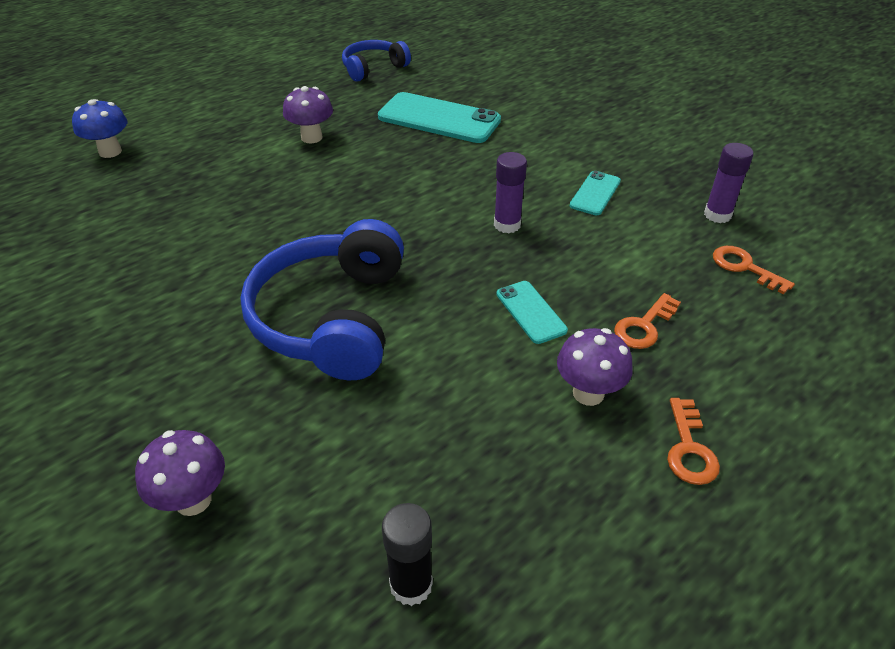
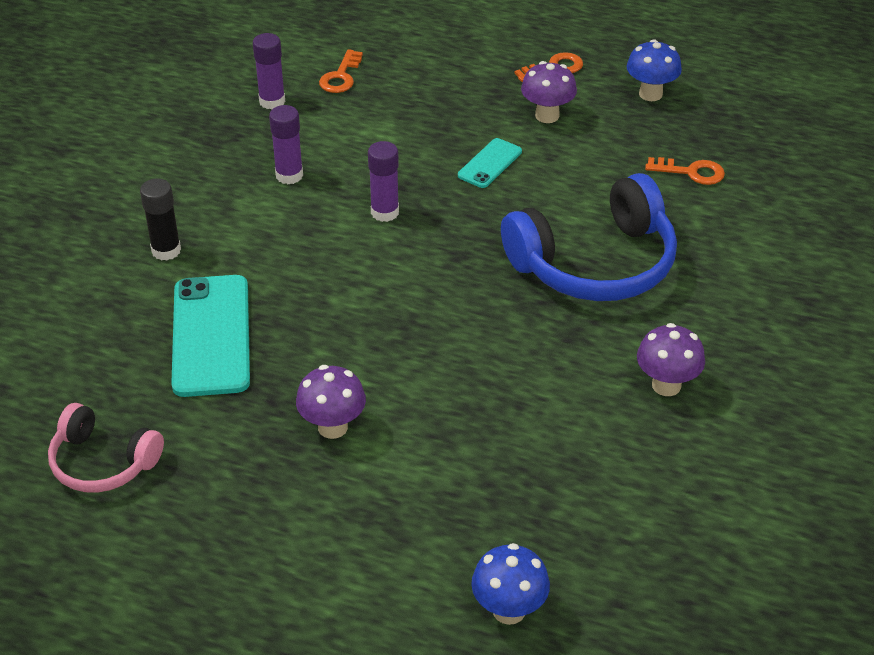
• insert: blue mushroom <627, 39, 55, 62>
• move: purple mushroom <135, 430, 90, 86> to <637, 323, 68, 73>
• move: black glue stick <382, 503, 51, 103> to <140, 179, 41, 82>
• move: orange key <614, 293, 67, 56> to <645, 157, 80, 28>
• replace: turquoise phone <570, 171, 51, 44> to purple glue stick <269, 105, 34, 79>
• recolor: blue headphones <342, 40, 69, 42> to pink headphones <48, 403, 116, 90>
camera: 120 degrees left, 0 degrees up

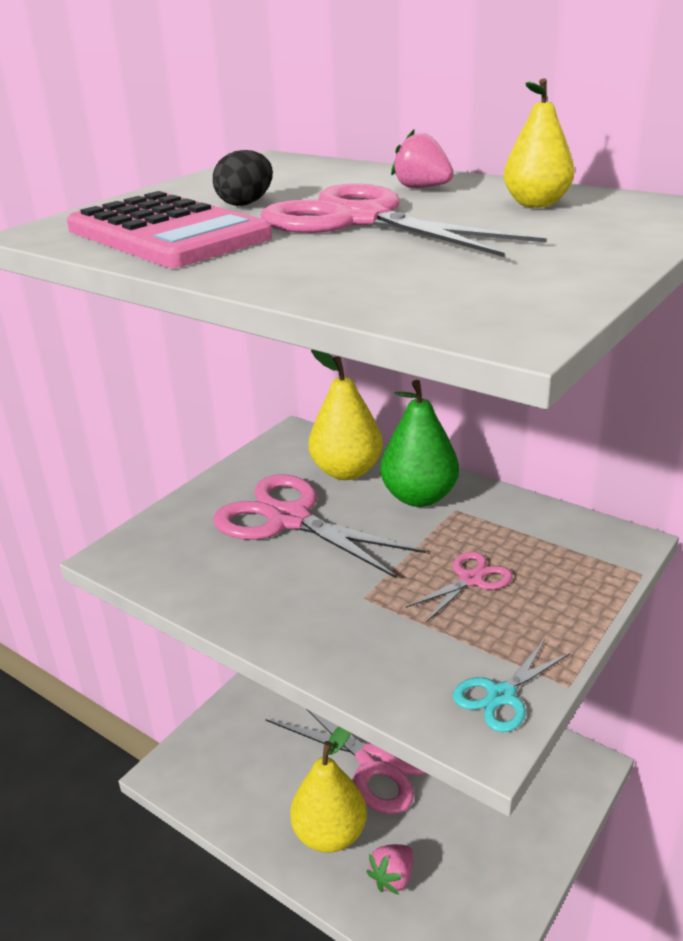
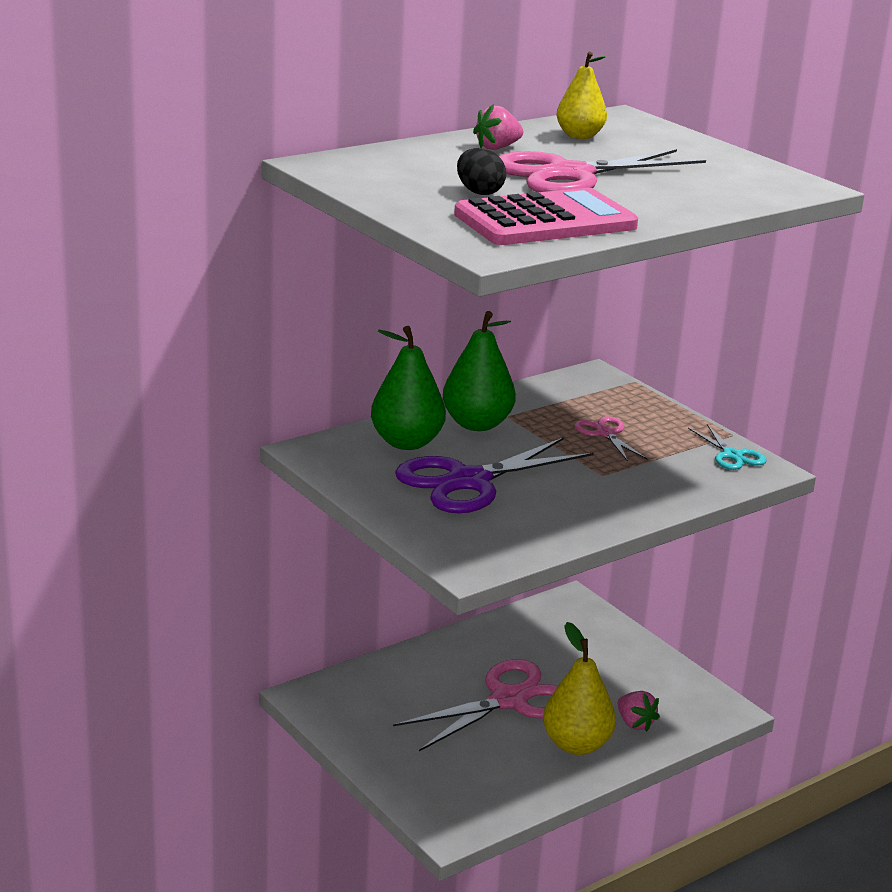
• recolor: pink scissors <213, 474, 213, 105> to purple scissors <395, 437, 198, 76>
• recolor: yellow pear <309, 349, 74, 131> to green pear <371, 326, 75, 124>
camera: 75 degrees left, 5 degrees down

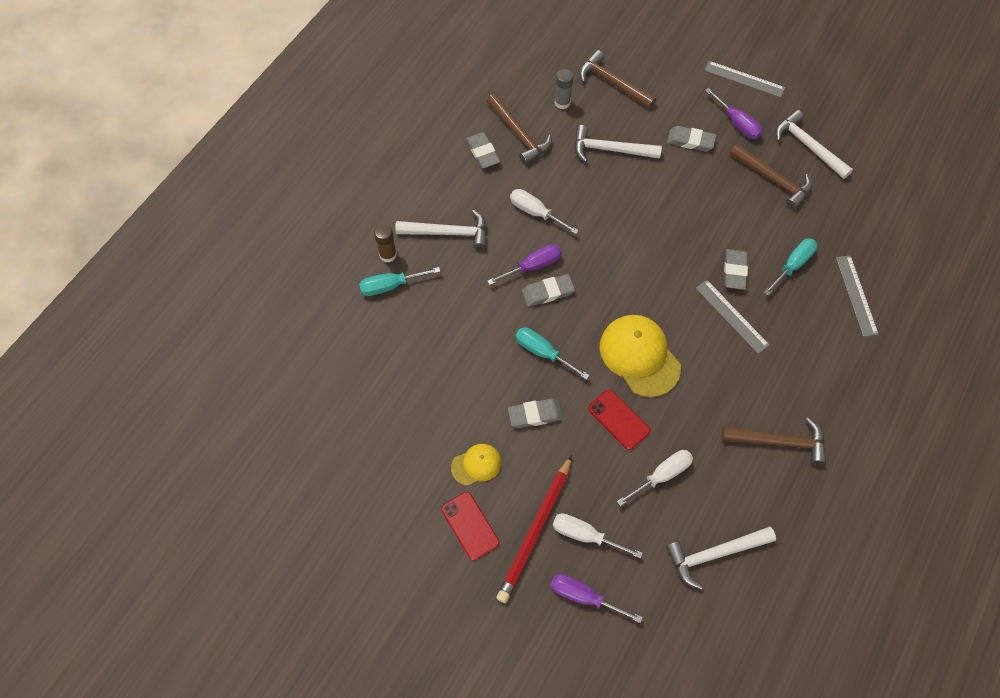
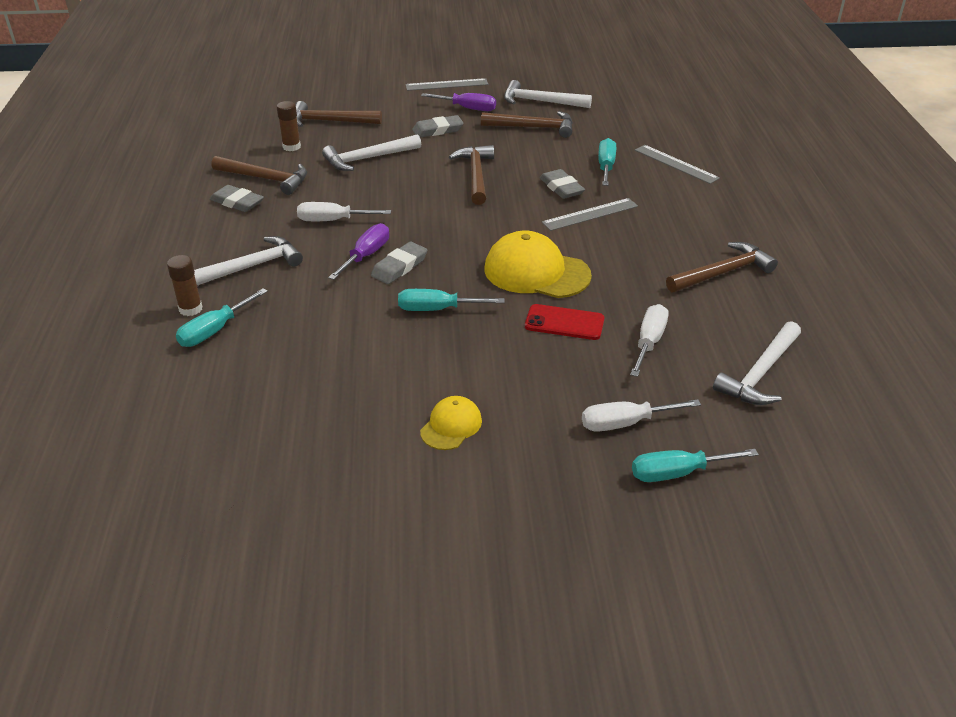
• delete: red phone <441, 492, 58, 69>
• delete: red pencil <496, 455, 76, 148>
• delete: grey eraser <508, 399, 55, 29>
• insert: brown hammer <449, 145, 45, 60>
• recolor: purple screwdriver <551, 574, 92, 49> to turquoise screwdriver <632, 449, 127, 33>
• recolor: grey glue stick <555, 69, 19, 40> to brown glue stick <277, 101, 24, 50>
• rotate: grey ruler <696, 280, 73, 74> = <542, 198, 96, 33> 45 degrees counterclockwise
camera: 35 degrees left, 25 degrees down

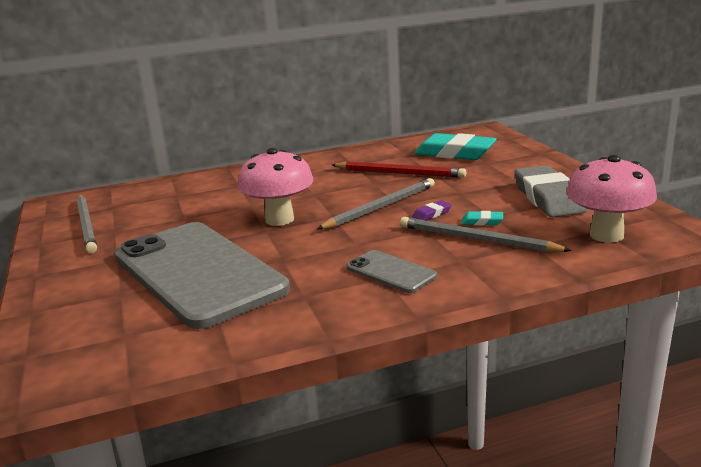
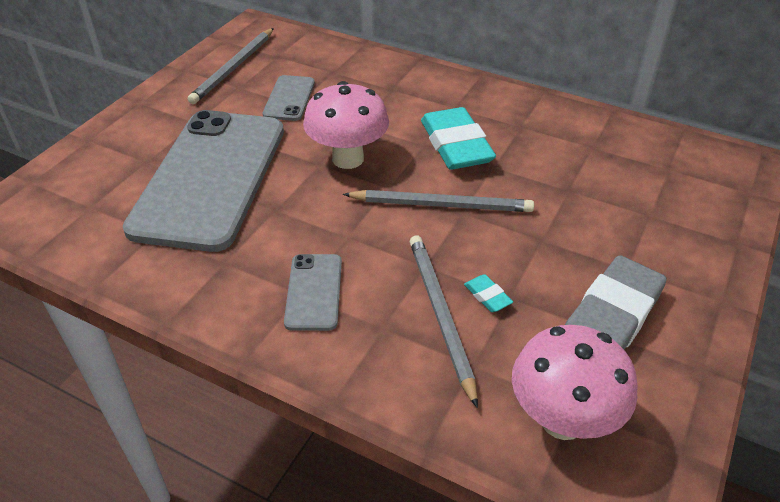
• delete: red pencil <332, 162, 134, 16>
• delete: purple eraser <412, 200, 40, 20>
• insert: grey phone <263, 75, 52, 46>
• move: turquoise eraser <414, 133, 83, 27> to <421, 107, 75, 63>
camera: 45 degrees right, 20 degrees up

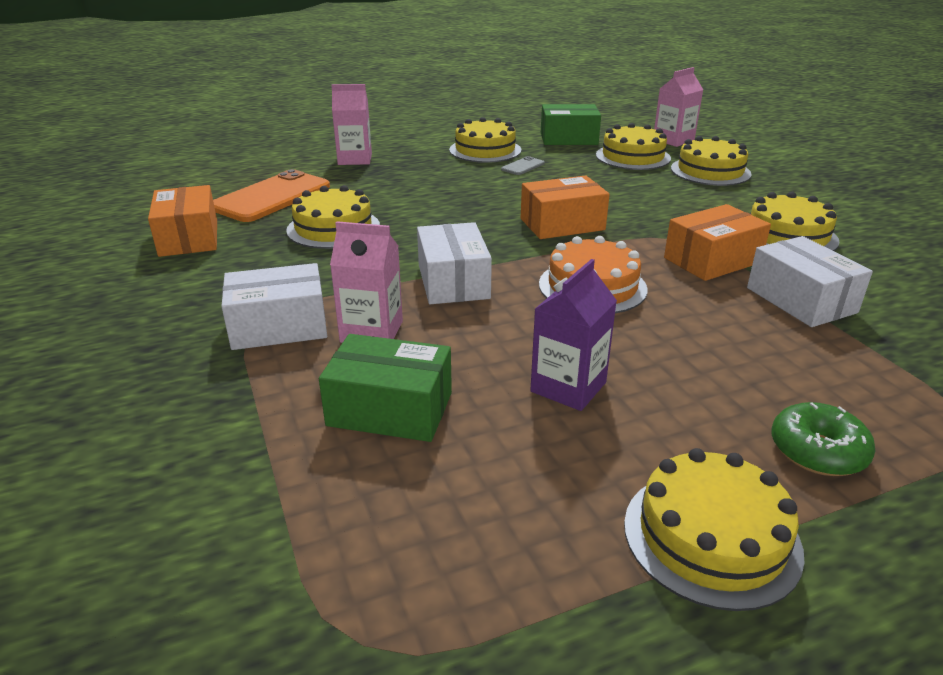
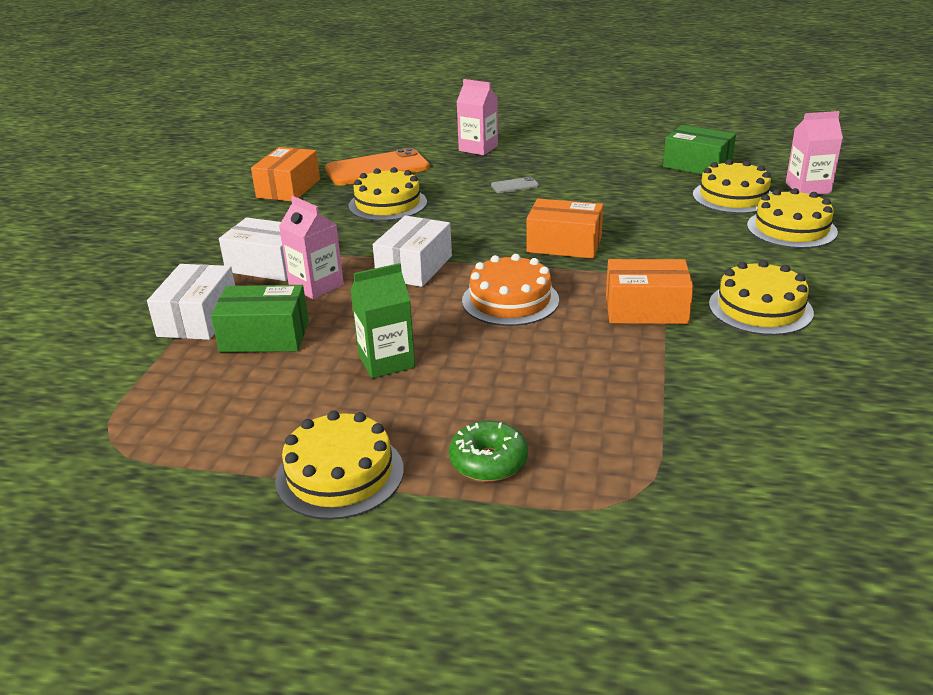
• delete: yellow cake <449, 117, 72, 46>
• move: grey phone <501, 156, 44, 19> to <491, 177, 48, 16>
• move: white box <747, 236, 126, 91> to <147, 264, 88, 76>
• recolor: purple carton <530, 259, 87, 152> to green carton <350, 263, 65, 115>
• rotate: green box <319, 334, 133, 108> = <211, 285, 98, 67> 45 degrees counterclockwise
camera: 35 degrees right, 0 degrees up

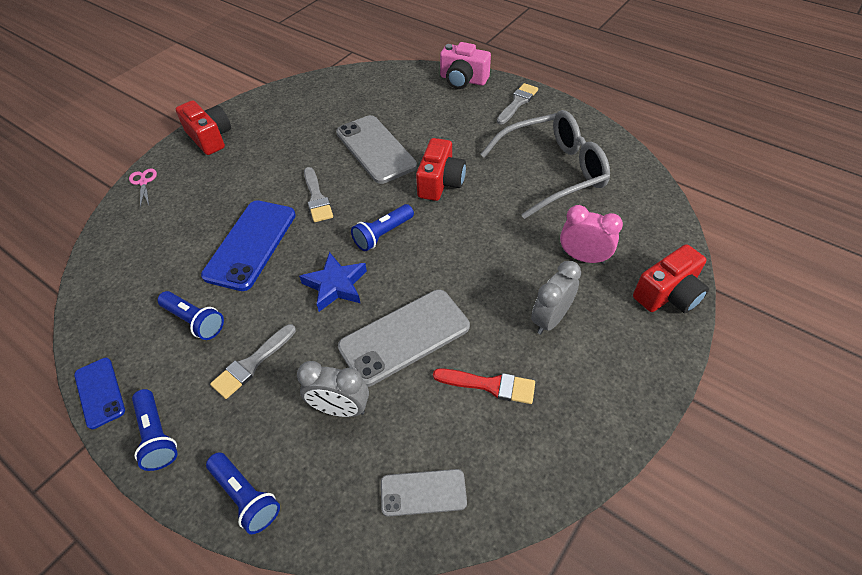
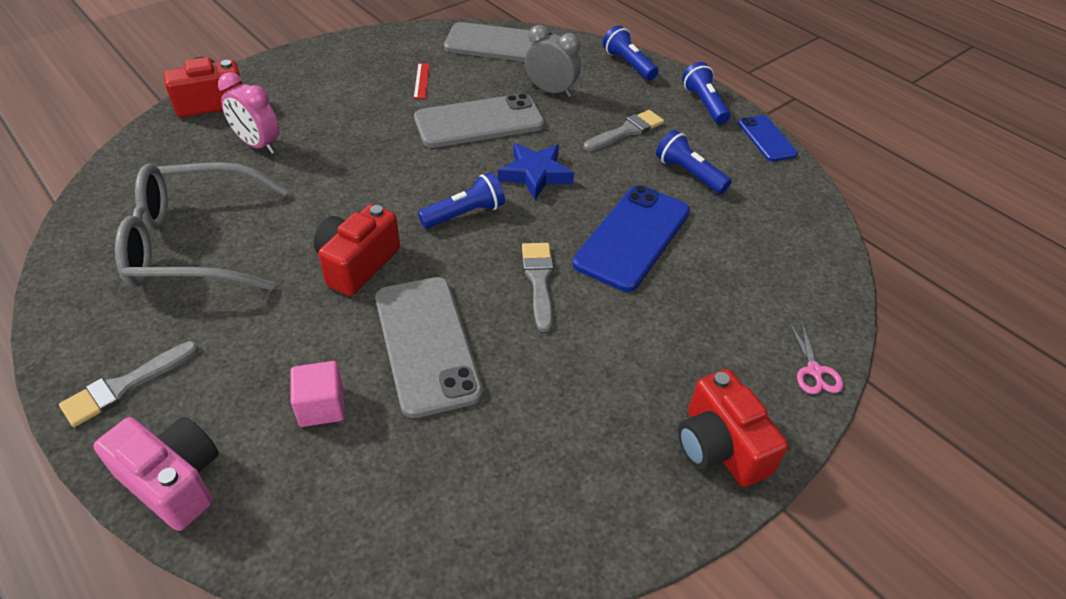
• delete: grey clock <531, 261, 50, 73>
• insert: pink cube <290, 361, 55, 66>
• replace: red brush <433, 368, 102, 36> to red ruler <414, 63, 16, 36>
• resize: grey phone <381, 469, 86, 48> = <444, 22, 111, 40> x1.78
camera: 170 degrees left, 5 degrees down

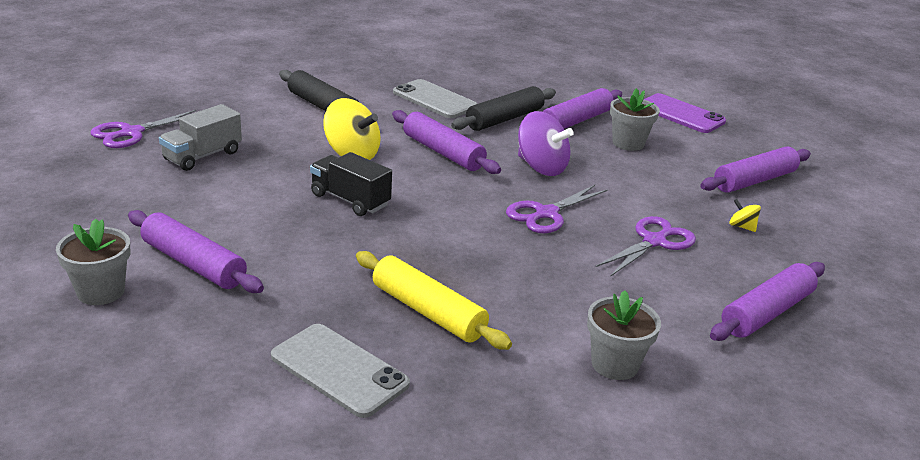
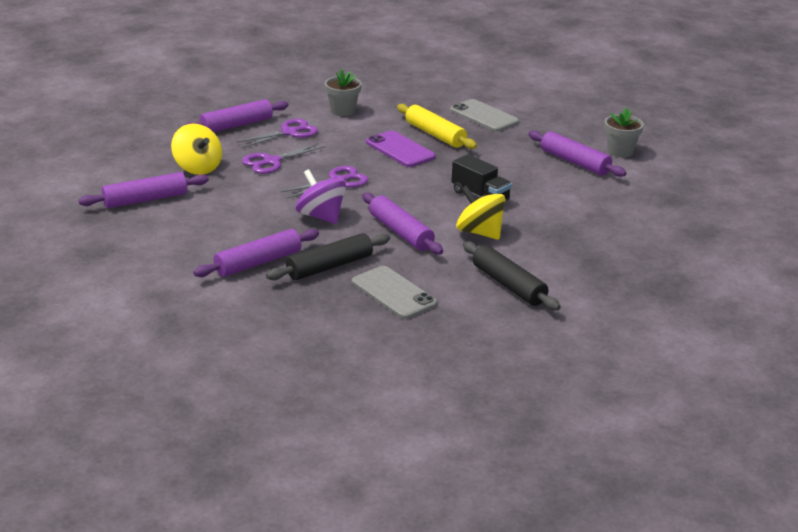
• delete: grey truck <159, 104, 83, 67>
• delete: grey flower pot <610, 88, 50, 63>
• move: purple scissors <90, 109, 107, 39> to <236, 119, 82, 29>
• move: purple phone <644, 93, 82, 40> to <366, 130, 70, 37>
• resize: yellow spinning top <729, 199, 32, 33> = <171, 124, 51, 51> x2.13
camera: 170 degrees left, 0 degrees up

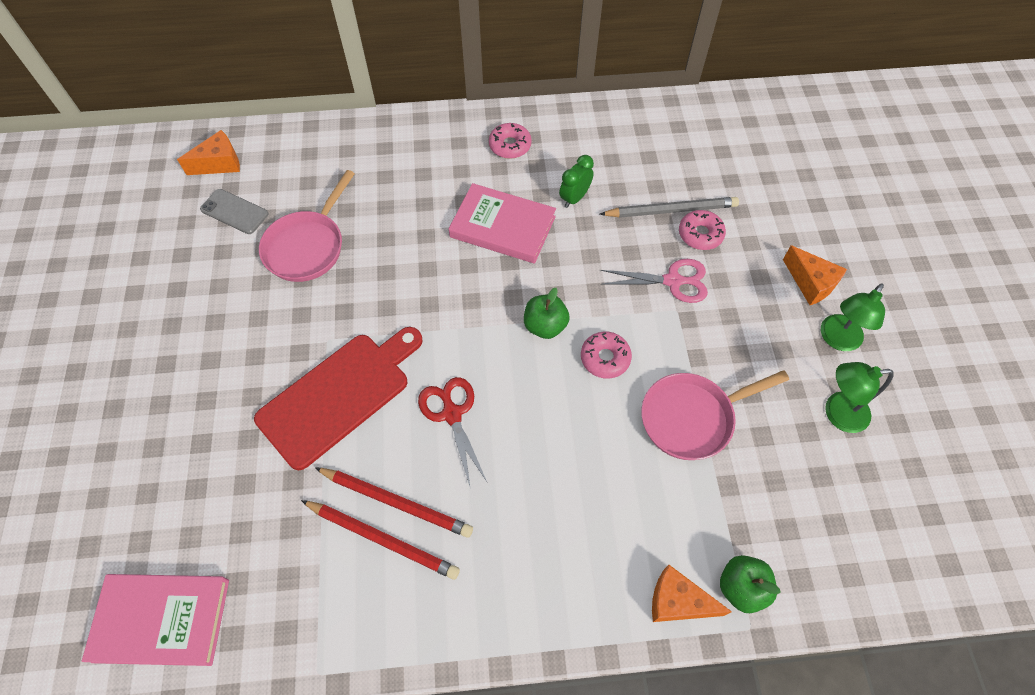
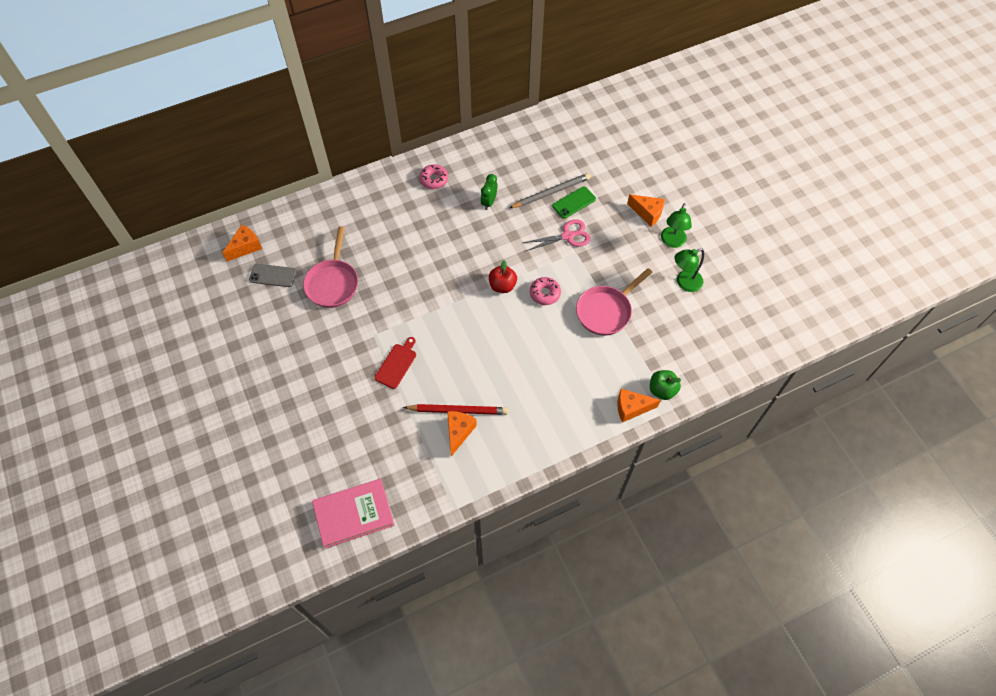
• delete: red scissors <418, 377, 69, 109>
• delete: pink book <449, 183, 107, 81>
• replace: red pencil <301, 500, 159, 80> to orange cheese <447, 411, 30, 45>
• replace: pink donut <679, 210, 47, 40> to green phone <552, 186, 44, 33>
• recolor: green apple <524, 288, 46, 51> to red apple <489, 260, 28, 33>
• resize: red cutting board <254, 327, 169, 143> = <374, 337, 42, 52> x0.51
camera: 20 degrees left, 0 degrees up

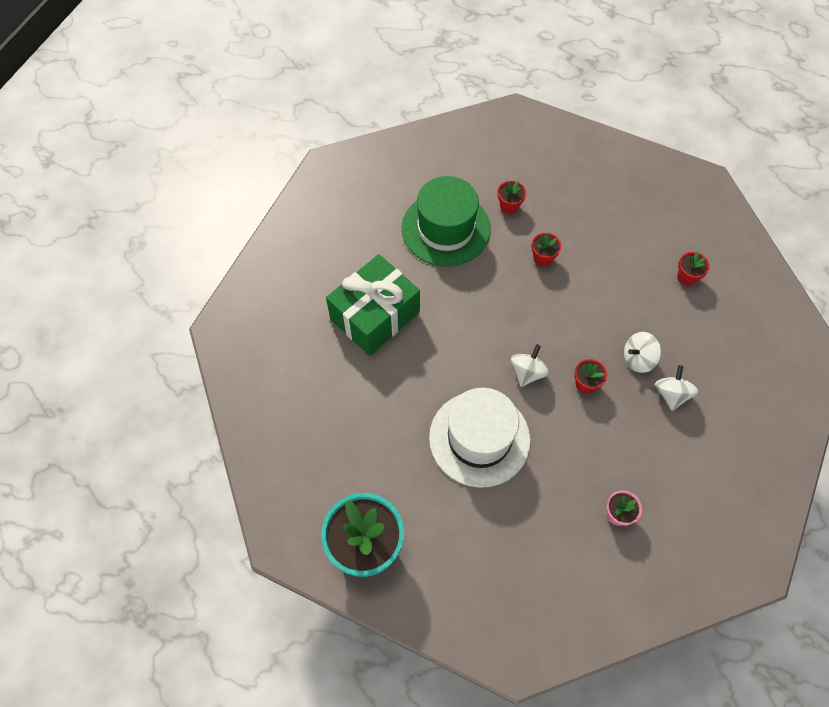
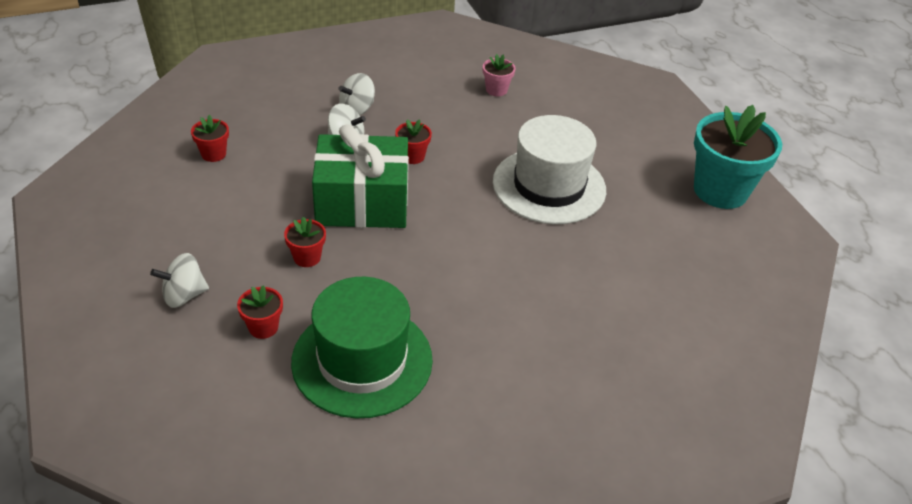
• move: green gift <326, 254, 94, 102> to <312, 124, 97, 104>
• move: white spinning top <511, 344, 38, 43> to <150, 253, 59, 55>
camera: 140 degrees left, 20 degrees down

